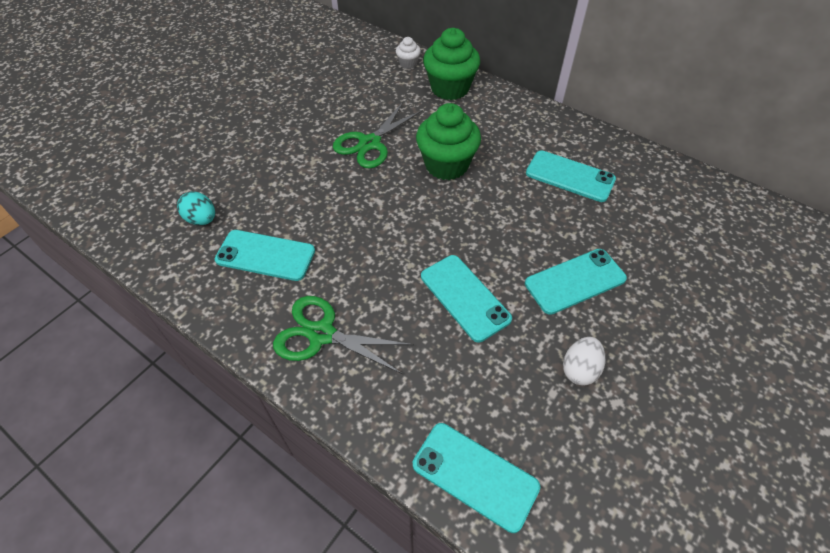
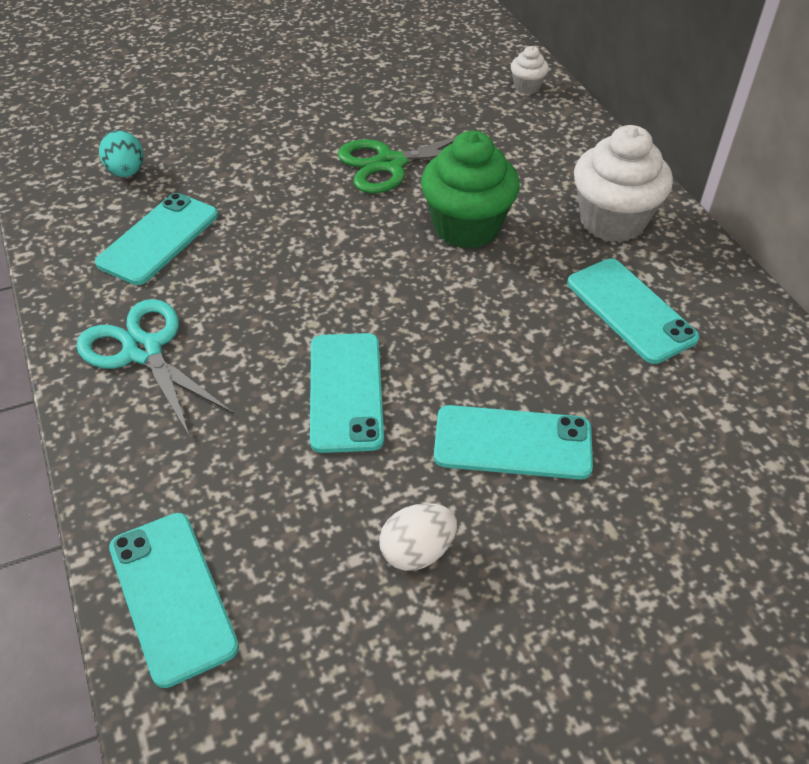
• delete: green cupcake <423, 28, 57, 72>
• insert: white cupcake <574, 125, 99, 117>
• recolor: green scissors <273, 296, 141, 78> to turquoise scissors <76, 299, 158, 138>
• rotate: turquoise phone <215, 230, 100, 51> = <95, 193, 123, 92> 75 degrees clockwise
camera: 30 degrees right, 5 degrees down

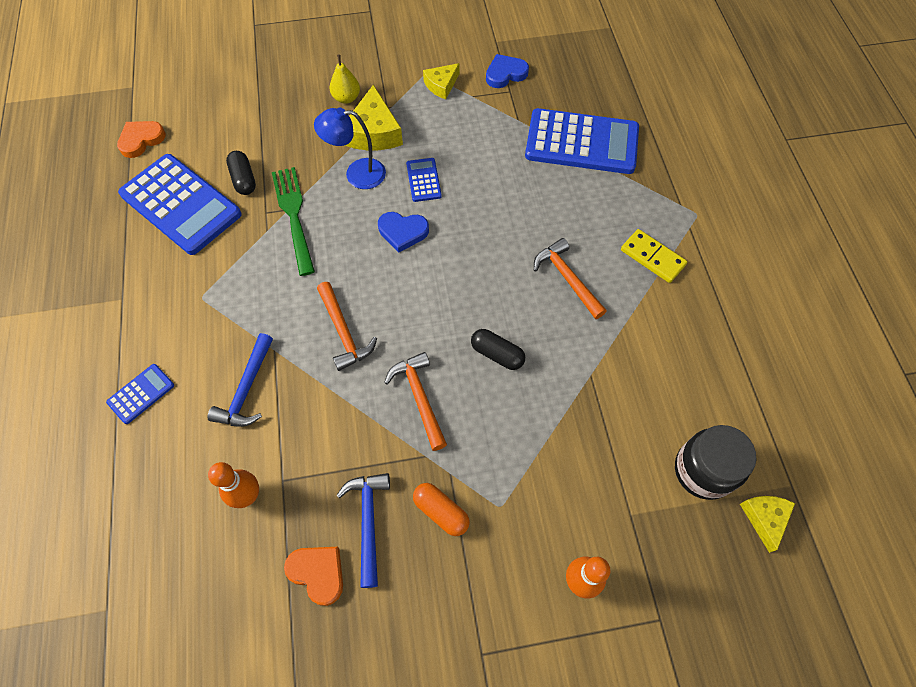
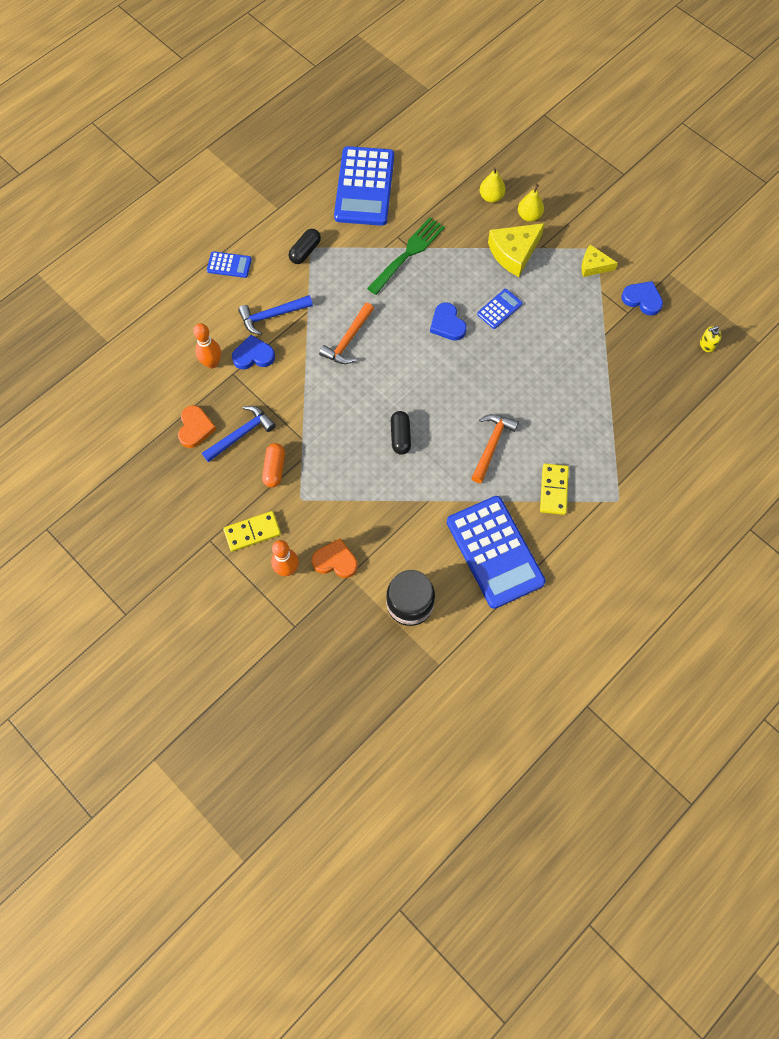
• delete: blue lamp <314, 108, 72, 81>
• delete: orange hammer <384, 352, 63, 99>
• delete: yellow cheese <740, 496, 55, 57>
• insert: yellow domino <223, 511, 58, 41>
• insert: blue heart <232, 335, 43, 34>
• insert: yellow pear <480, 167, 26, 36>
• insert: yellow soap dispenser <700, 326, 21, 26>
• move: orange heart <117, 121, 49, 37> to <312, 539, 46, 39>
• move: black capsule <226, 151, 30, 44> to <289, 229, 32, 35>
• move: blue calculator <525, 108, 114, 66> to <447, 496, 99, 113>
camera: 55 degrees right, 5 degrees up

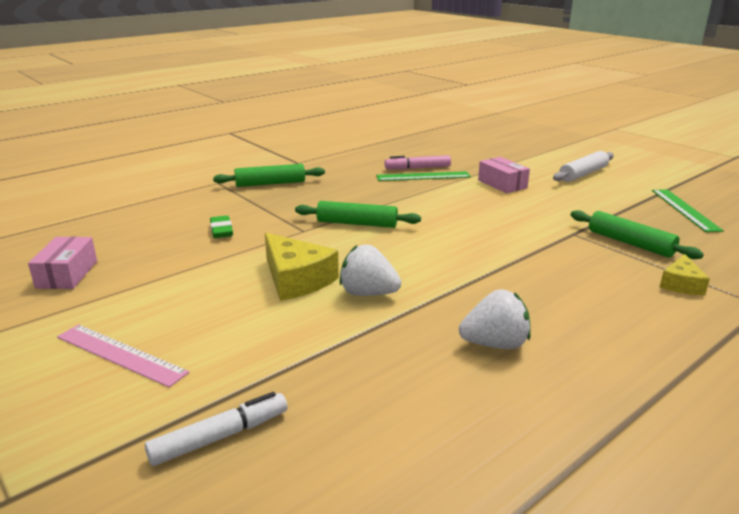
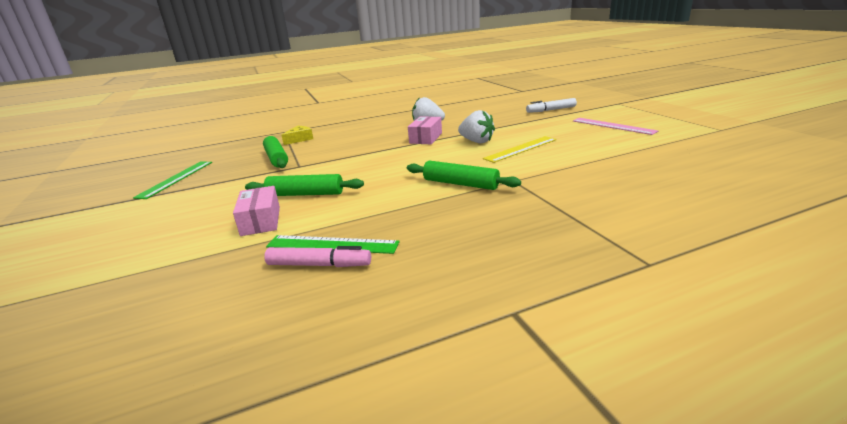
• delete: green eraser <210, 215, 23, 23>
• delete: white rolling pin <553, 151, 61, 31>
• move: pink box <28, 237, 69, 52> to <408, 116, 34, 28>
• move: green rolling pin <213, 164, 112, 23> to <245, 174, 119, 22>
• replace: yellow cheese <265, 233, 74, 68> to yellow ruler <483, 136, 74, 27>
camera: 160 degrees left, 0 degrees up

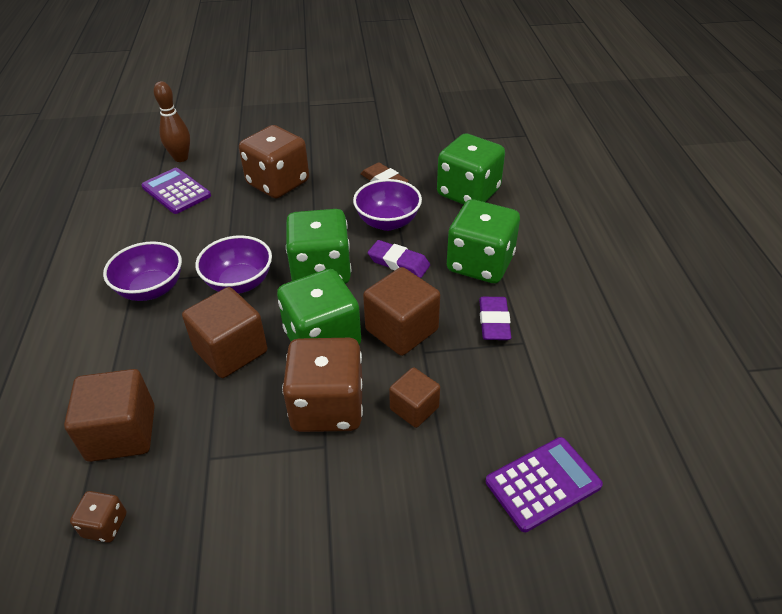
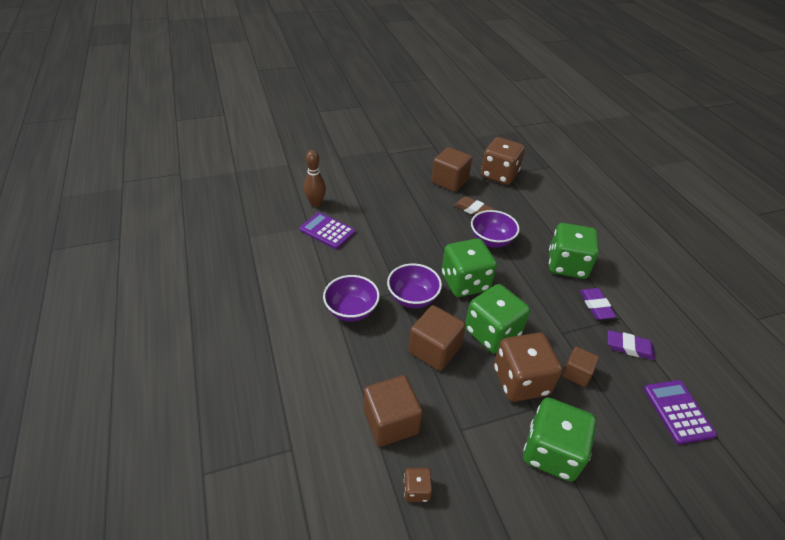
• move: brown dice <239, 125, 70, 73> to <481, 137, 44, 48>
• move: brown cube <363, 267, 77, 89> to <431, 147, 41, 45>
• move: purple eraser <368, 240, 62, 38> to <608, 330, 47, 30>
• move: green dice <437, 134, 68, 71> to <523, 398, 73, 84>
• rotate: purple calculator <486, 437, 117, 95> = <644, 380, 73, 64> 60 degrees counterclockwise
camera: 15 degrees left, 0 degrees up

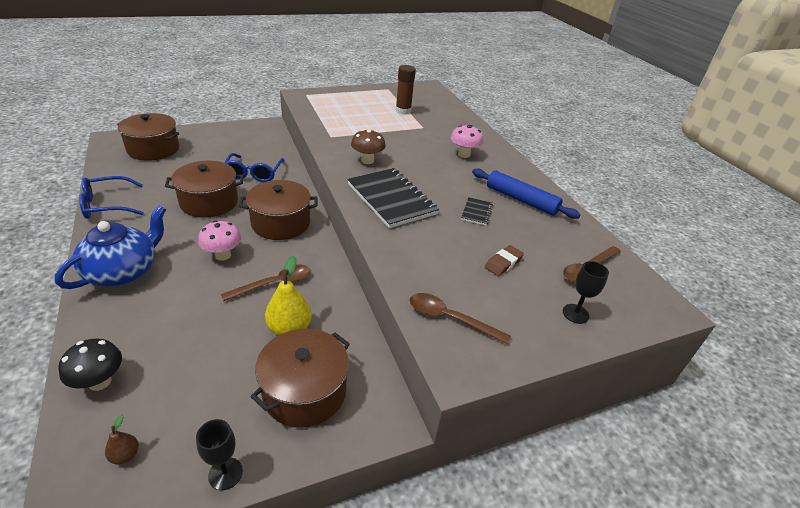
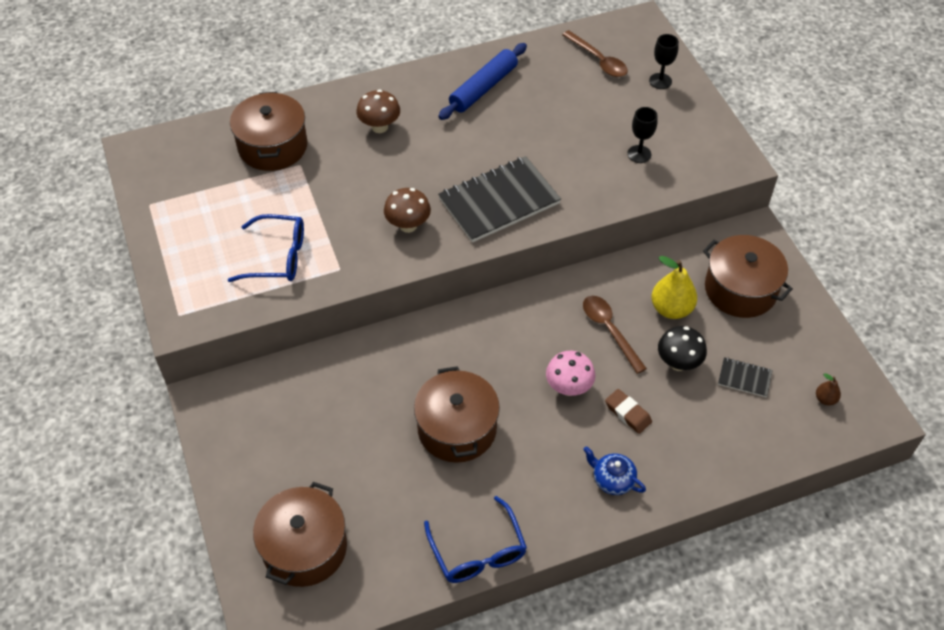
• delete: brown glue stick <396, 65, 20, 50>
• delete: brown spoon <409, 293, 102, 52>
• move: black mushroom <58, 339, 64, 52> to <658, 326, 49, 45>
• move: black goblet <196, 419, 47, 71> to <627, 107, 31, 56>
• move: blue glasses <224, 153, 61, 29> to <228, 214, 76, 68>
• move: brown pot <239, 180, 78, 60> to <230, 92, 78, 79>
• move: black notebook <461, 197, 32, 28> to <718, 357, 55, 40>
• move: brown eraser <484, 245, 40, 31> to <605, 389, 47, 45>
• recolor: pink mushroom <451, 125, 32, 33> to brown mushroom <357, 90, 43, 43>
• resize: blue teapot <55, 205, 111, 84> = <583, 446, 63, 49> x0.51
camera: 85 degrees left, 15 degrees up

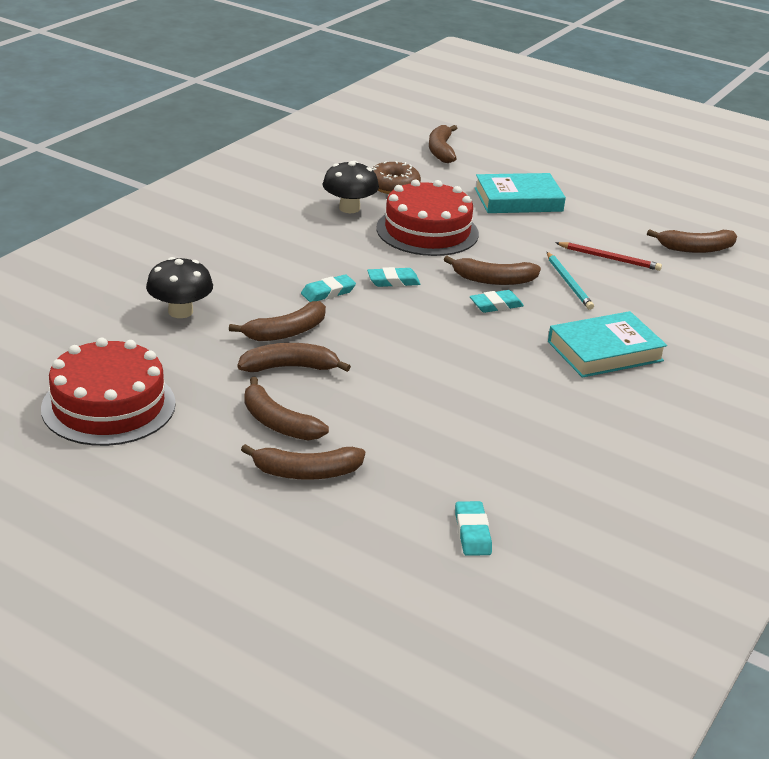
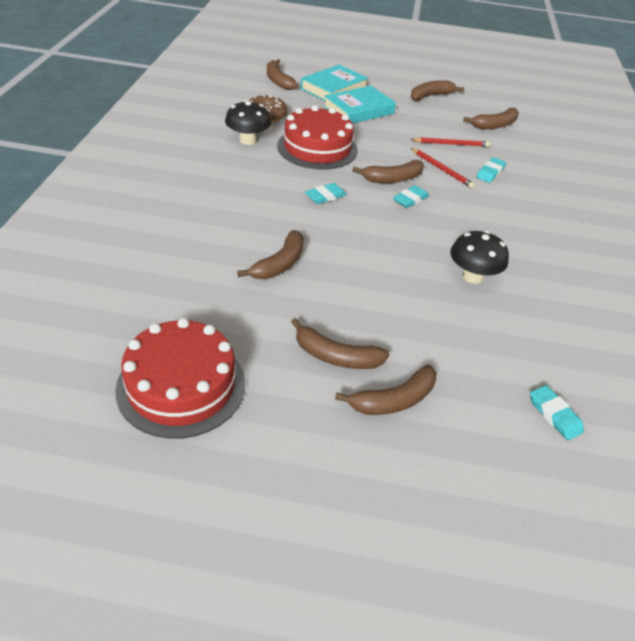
• move: black mushroom <146, 257, 67, 61> to <450, 231, 59, 53>
• move: brown banana <237, 343, 114, 29> to <411, 80, 53, 21>
• move: turquoise eraser <301, 274, 55, 28> to <476, 157, 30, 26>
• move: turquoise book <548, 311, 119, 67> to <301, 65, 67, 36>
• recolor: turquoise pencil <547, 252, 47, 58> to red pencil <411, 148, 64, 40>
camera: 25 degrees left, 10 degrees up

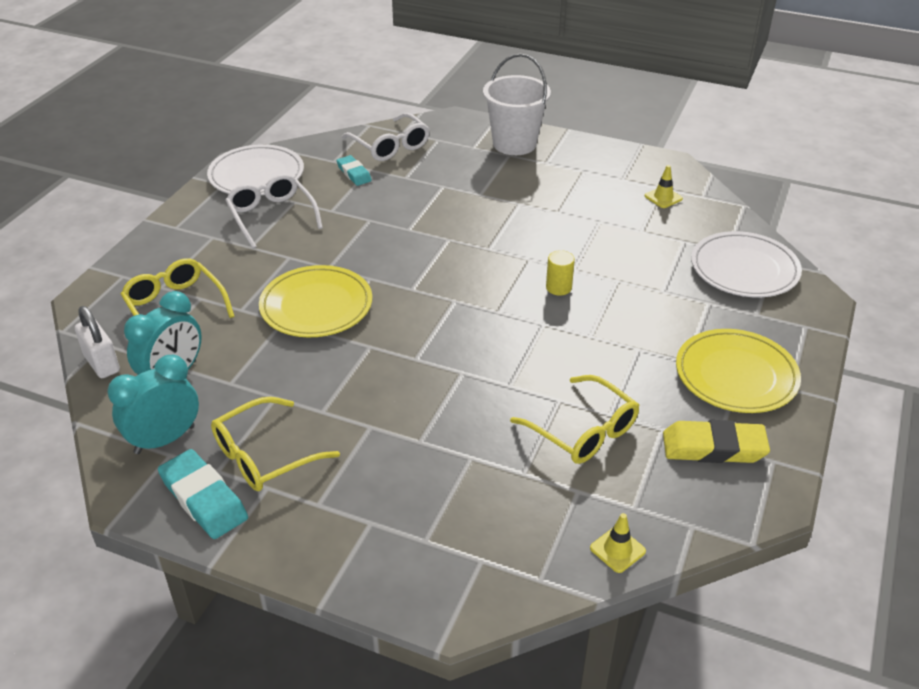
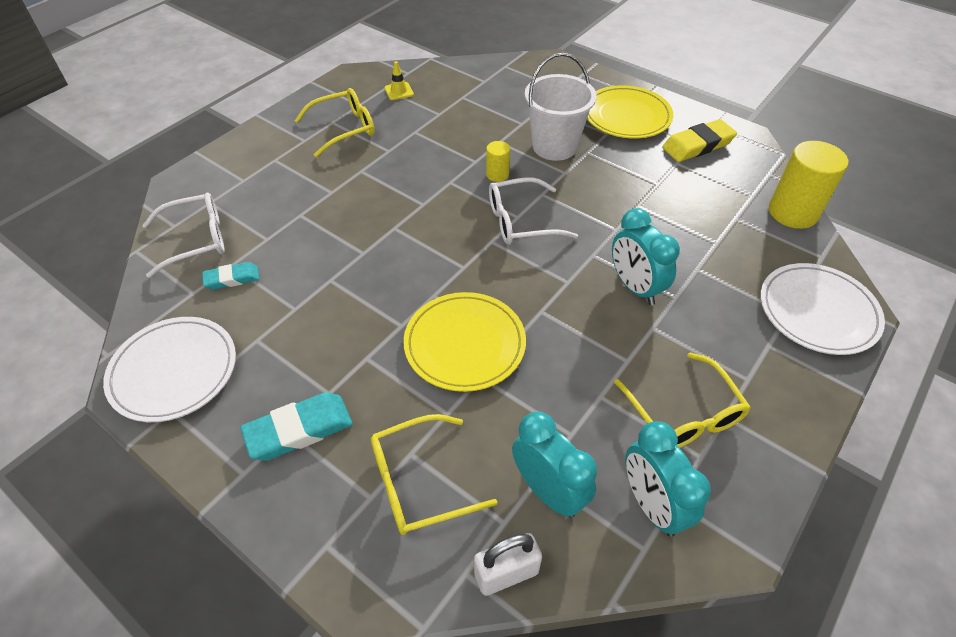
• insert: turquoise clock <612, 208, 68, 97>
• move: turquoise eraser <158, 449, 90, 90> to <240, 392, 113, 69>
• move: white glasses <226, 174, 97, 75> to <489, 177, 89, 68>
• move: white bucket <483, 54, 68, 101> to <525, 53, 72, 108>
• move: yellow glasses <510, 375, 129, 89> to <294, 88, 81, 69>
• move: white plate <691, 231, 111, 66> to <760, 263, 125, 92>
• replace: yellow traffic cone <590, 513, 56, 60> to yellow cylinder <769, 141, 79, 88>
• rotate: yellow eraser <663, 420, 107, 43> = <662, 119, 75, 43> 45 degrees clockwise
camera: 75 degrees left, 10 degrees up

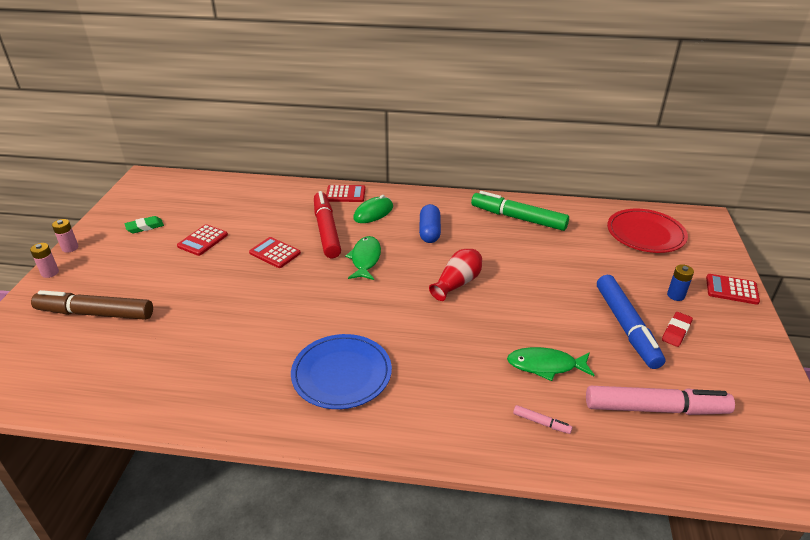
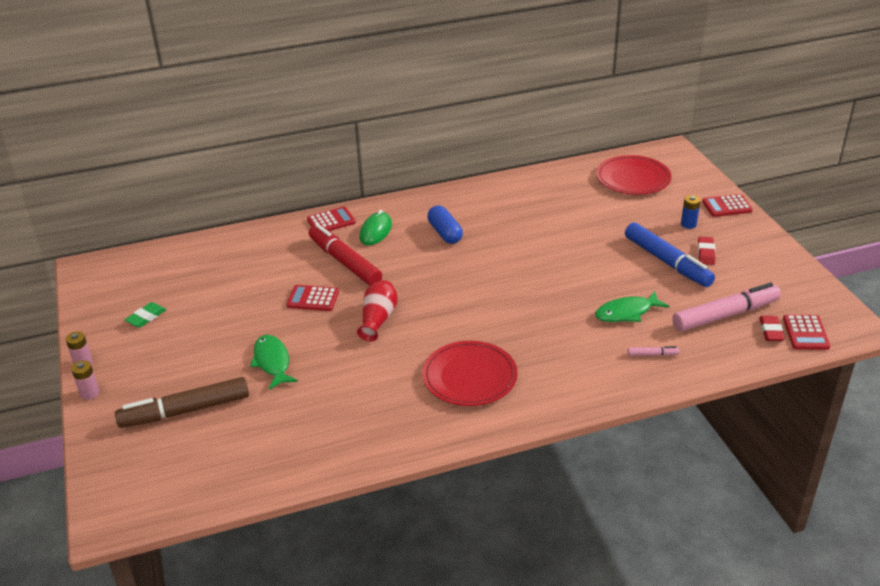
• delete: green marker <471, 191, 98, 40>
• insert: red eraser <759, 316, 26, 25>
• move: red calculator <177, 224, 51, 32> to <783, 315, 47, 35>
• move: green fish <345, 236, 36, 44> to <250, 335, 48, 55>
• move: red vase <429, 249, 53, 52> to <357, 280, 41, 61>
• recolor: blue plate <291, 334, 101, 75> to red plate <422, 341, 96, 65>
camera: 25 degrees left, 0 degrees up

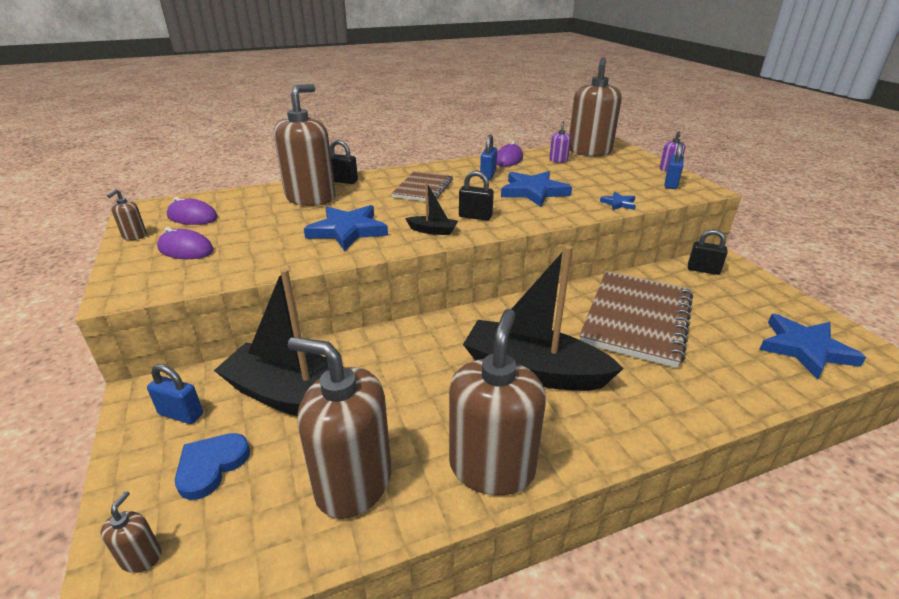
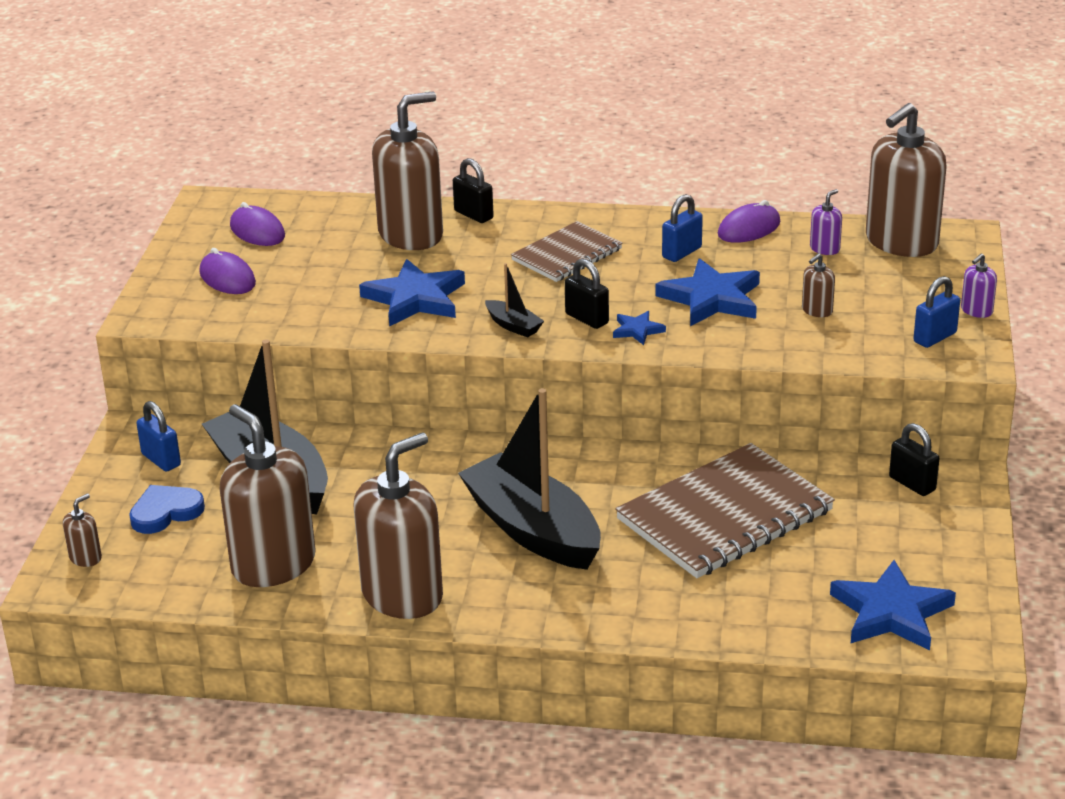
• move: brown soap dispenser <107, 189, 40, 51> to <802, 253, 33, 64>
• move: blue star <600, 192, 36, 18> to <613, 311, 53, 34>
camera: 30 degrees right, 0 degrees up

